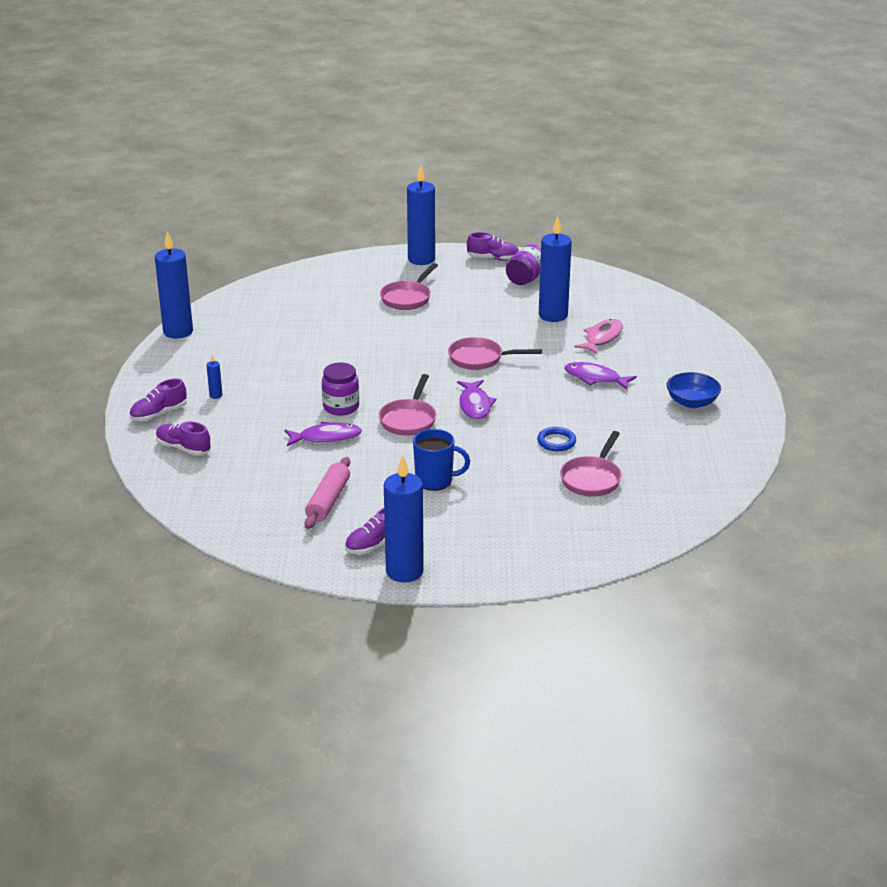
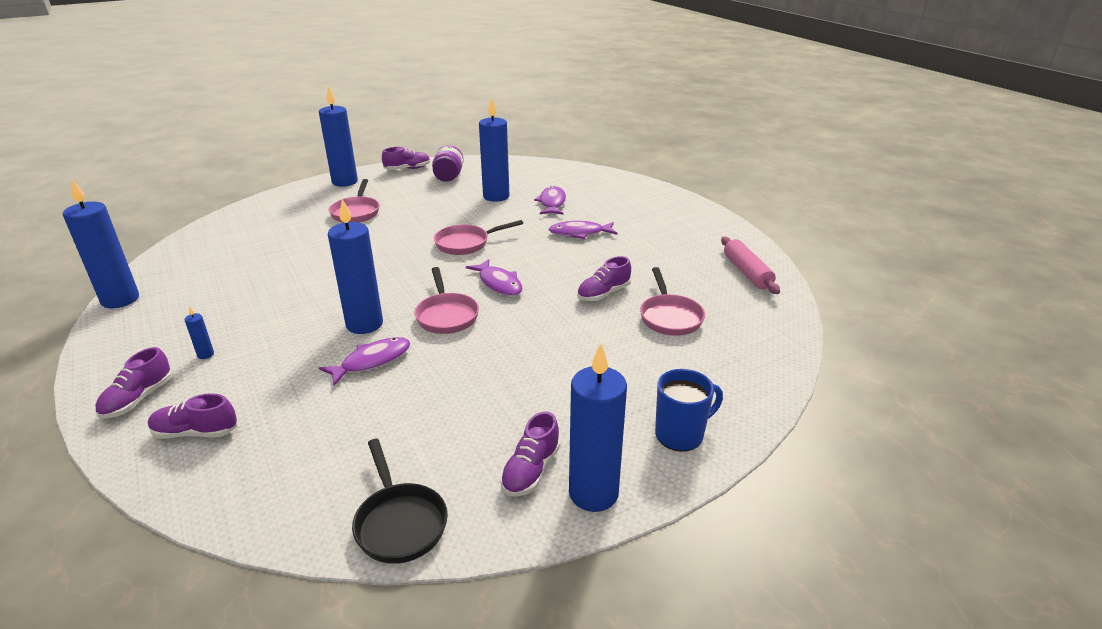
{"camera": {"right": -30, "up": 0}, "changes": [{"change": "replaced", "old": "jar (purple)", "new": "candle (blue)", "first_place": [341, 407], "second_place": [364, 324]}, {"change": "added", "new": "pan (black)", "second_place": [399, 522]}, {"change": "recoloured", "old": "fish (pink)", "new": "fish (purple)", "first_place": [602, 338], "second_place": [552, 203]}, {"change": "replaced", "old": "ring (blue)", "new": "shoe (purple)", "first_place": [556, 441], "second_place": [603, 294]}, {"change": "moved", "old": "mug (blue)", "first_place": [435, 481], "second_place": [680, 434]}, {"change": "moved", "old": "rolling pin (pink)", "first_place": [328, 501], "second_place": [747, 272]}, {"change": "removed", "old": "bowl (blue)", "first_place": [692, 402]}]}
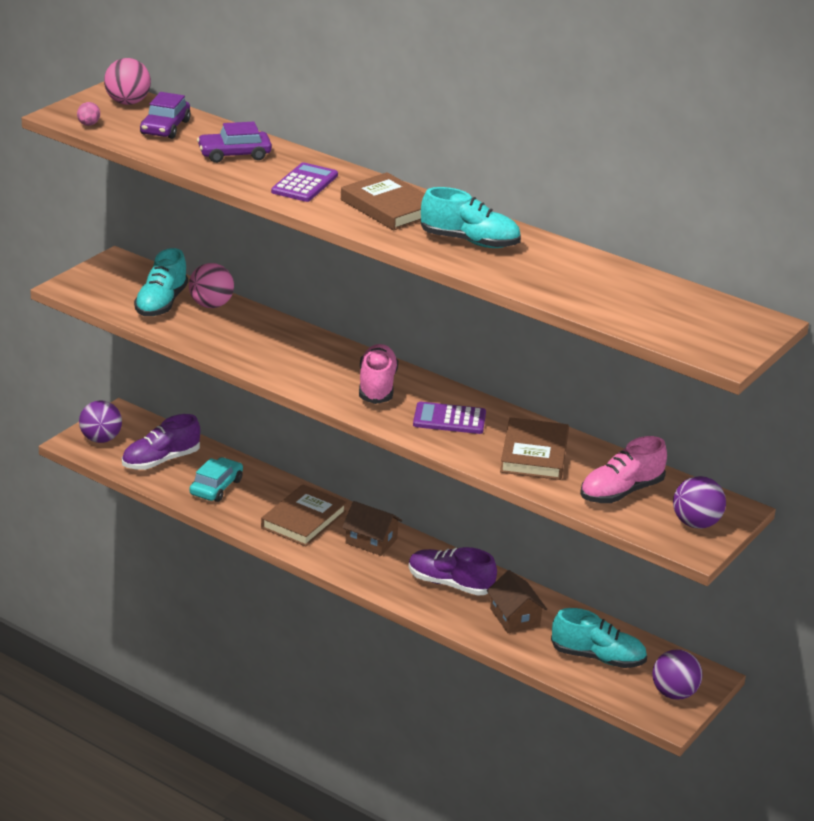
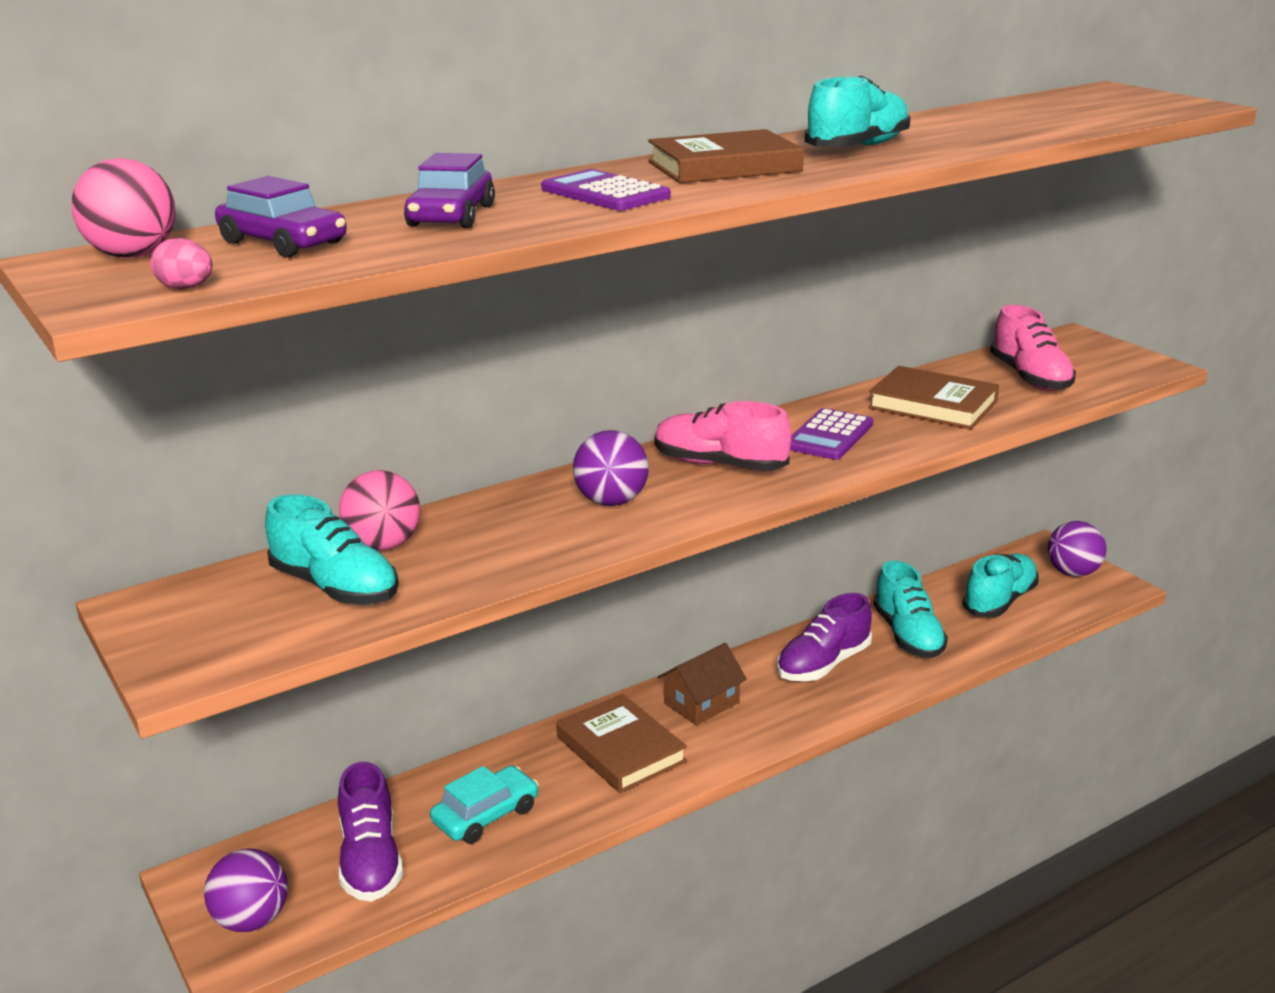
{"camera": {"right": -65, "up": -5}, "changes": [{"change": "turned", "old": "car (turquoise)", "first_place": [216, 487], "second_place": [486, 815], "degrees": 90}, {"change": "moved", "old": "ball (purple)", "first_place": [696, 523], "second_place": [611, 501]}, {"change": "replaced", "old": "house (brown)", "new": "shoe (turquoise)", "first_place": [515, 617], "second_place": [908, 635]}]}
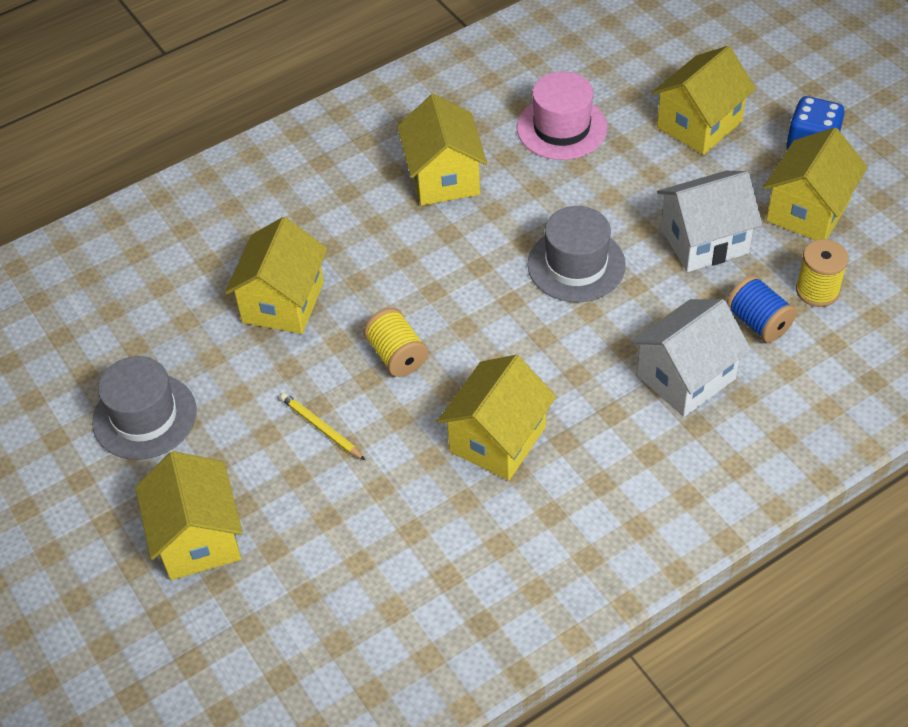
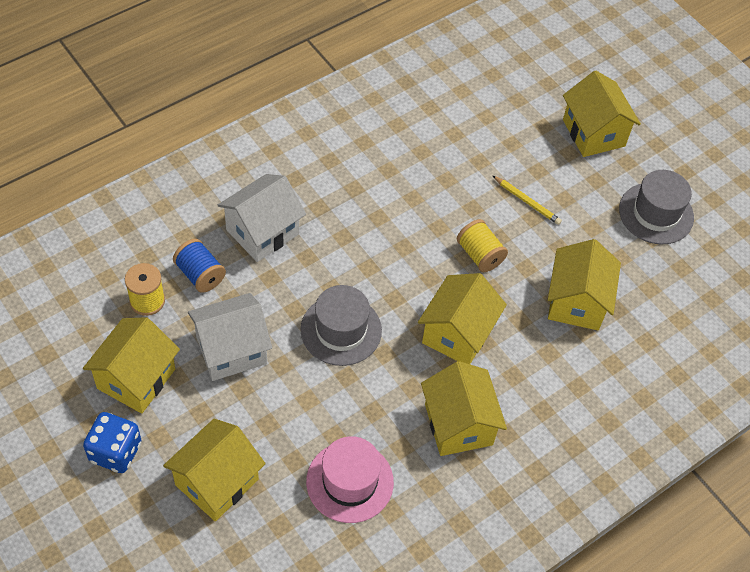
{"camera": {"right": 170, "up": 5}, "changes": [{"change": "moved", "old": "house (yellow)", "first_place": [497, 439], "second_place": [457, 334]}]}
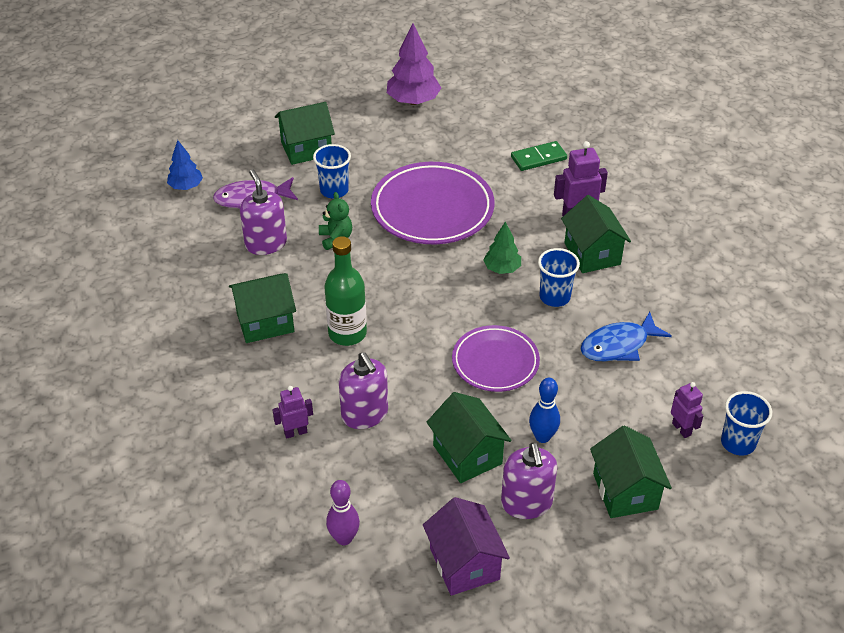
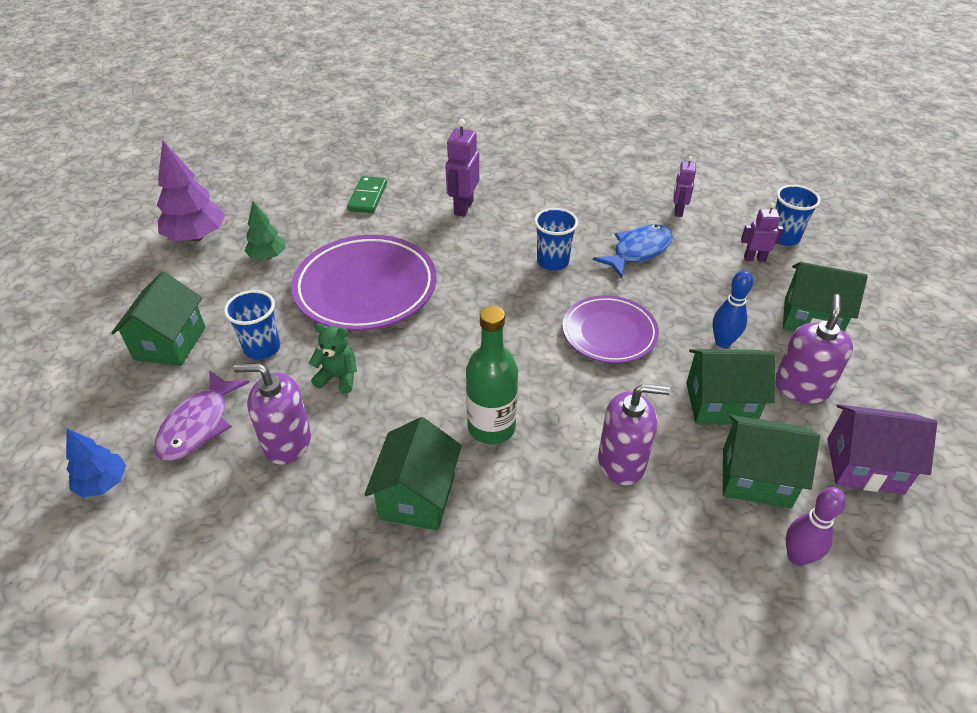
{"camera": {"right": -60, "up": 0}, "changes": [{"change": "moved", "old": "tree (green)", "first_place": [502, 268], "second_place": [268, 256]}, {"change": "turned", "old": "fish (blue)", "first_place": [618, 345], "second_place": [638, 251], "degrees": -135}, {"change": "moved", "old": "robot (purple)", "first_place": [295, 432], "second_place": [678, 211]}, {"change": "moved", "old": "house (green)", "first_place": [592, 254], "second_place": [756, 478]}, {"change": "turned", "old": "soap dispenser (purple)", "first_place": [526, 503], "second_place": [801, 387], "degrees": -90}]}
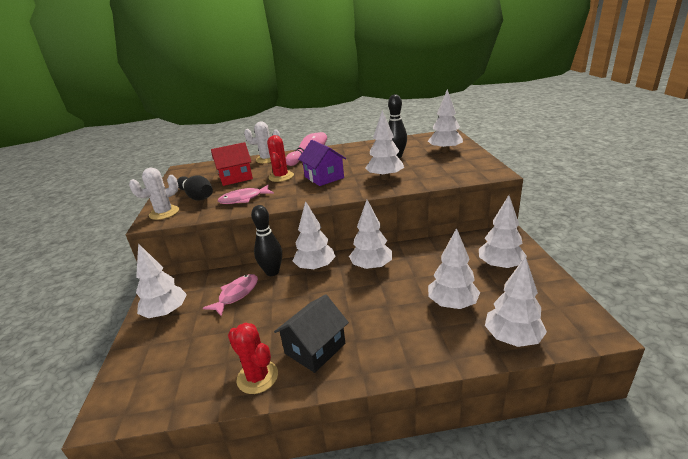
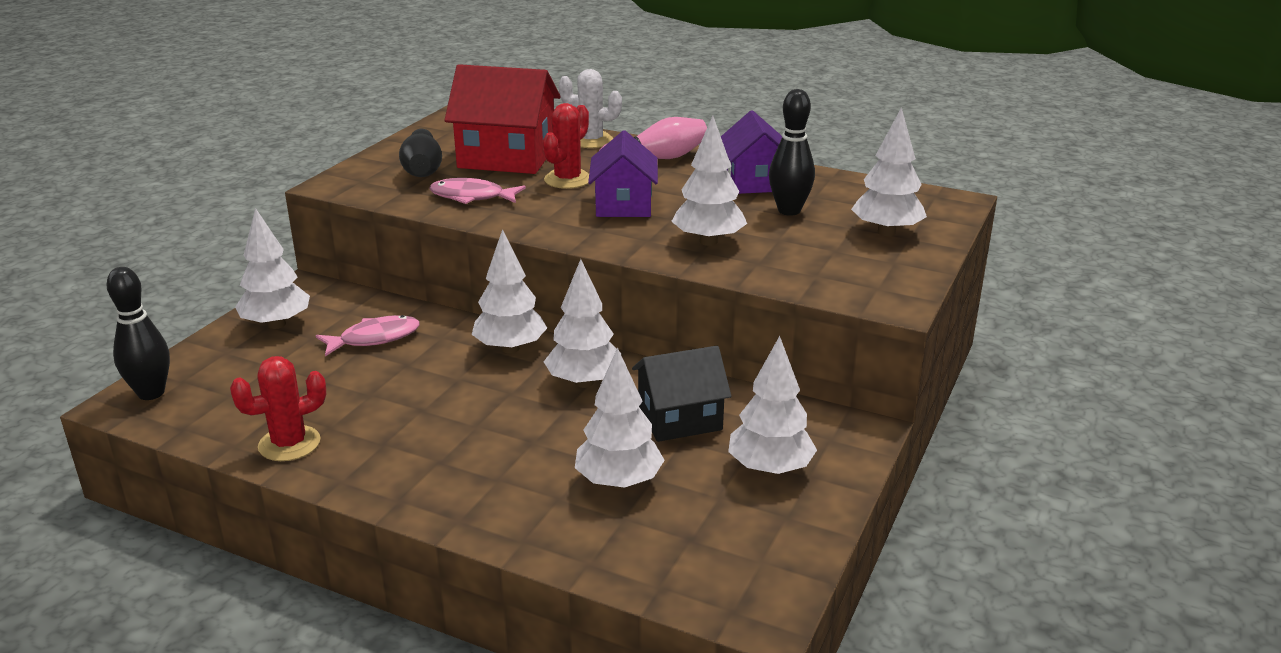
{"camera": {"right": 30, "up": 0}, "changes": [{"change": "moved", "old": "bowling pin (black)", "first_place": [272, 272], "second_place": [151, 393]}, {"change": "turned", "old": "cactus (red)", "first_place": [257, 377], "second_place": [289, 444], "degrees": 75}, {"change": "resized", "old": "house (red)", "first_place": [235, 178], "second_place": [506, 157], "factor": 1.51}, {"change": "moved", "old": "house (black)", "first_place": [315, 348], "second_place": [679, 418]}, {"change": "added", "new": "house (purple)", "second_place": [754, 182]}, {"change": "removed", "old": "cactus (white)", "first_place": [164, 213]}, {"change": "removed", "old": "tree (white)", "first_place": [512, 338]}]}
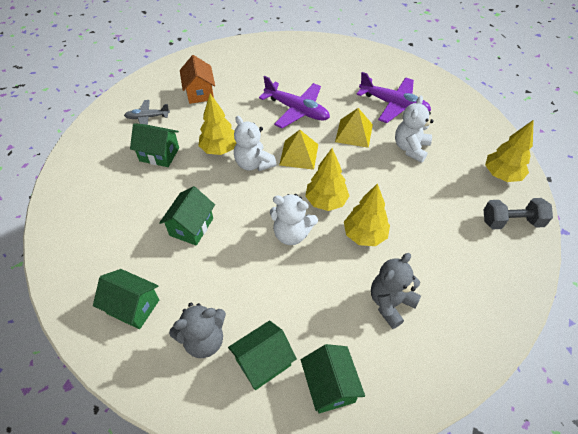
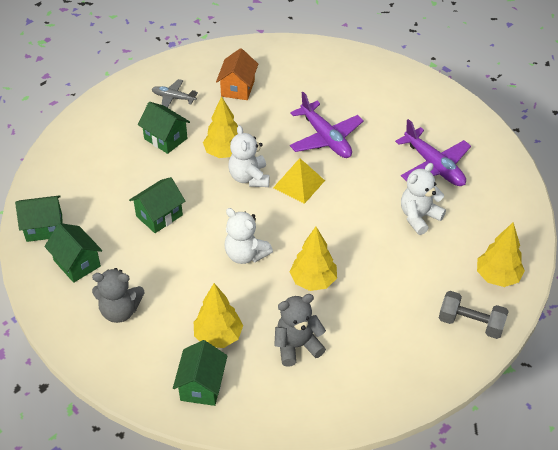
{"camera": {"right": 25, "up": -5}, "changes": [{"change": "moved", "old": "house (green)", "first_place": [263, 362], "second_place": [44, 228]}, {"change": "moved", "old": "tree (yellow)", "first_place": [326, 201], "second_place": [218, 336]}, {"change": "removed", "old": "pyramid (yellow)", "first_place": [354, 133]}]}
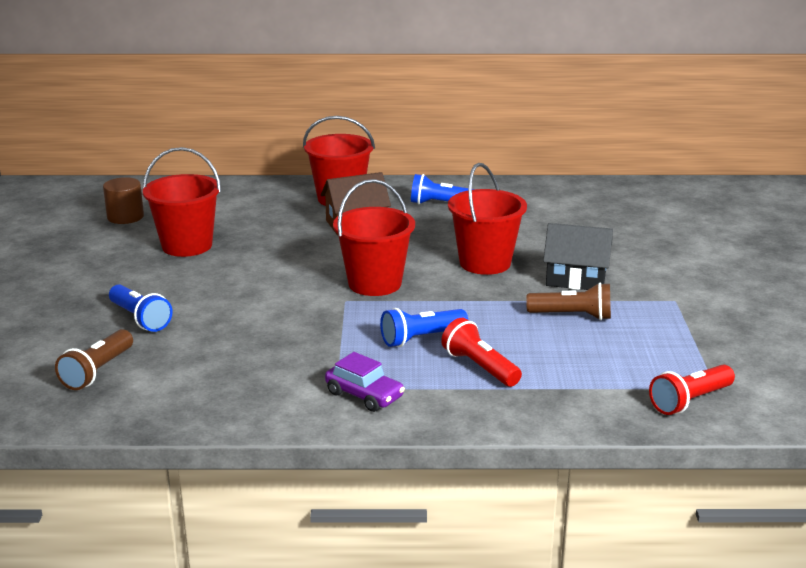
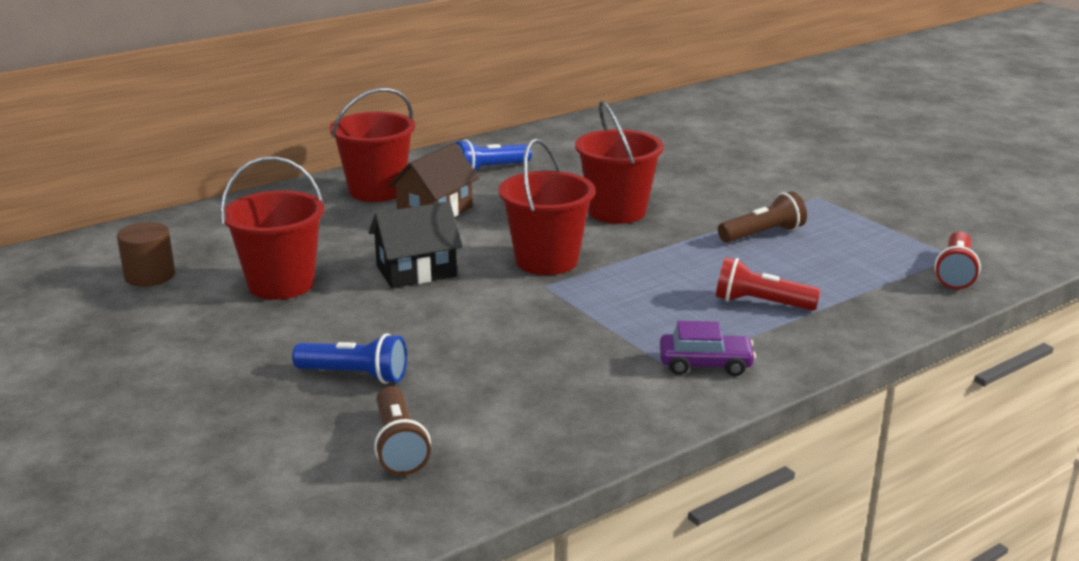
{"camera": {"right": -35, "up": 0}, "changes": [{"change": "moved", "old": "house (black)", "first_place": [576, 279], "second_place": [416, 271]}, {"change": "removed", "old": "flashlight (blue)", "first_place": [421, 338]}]}
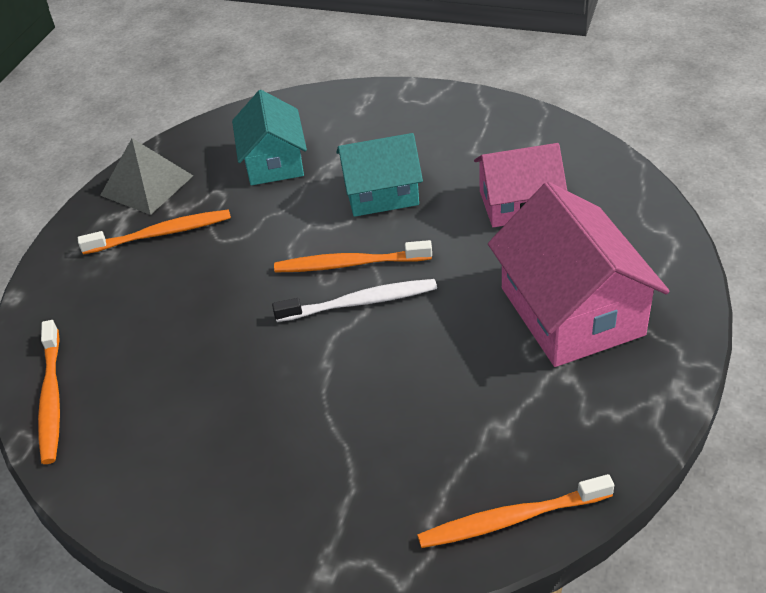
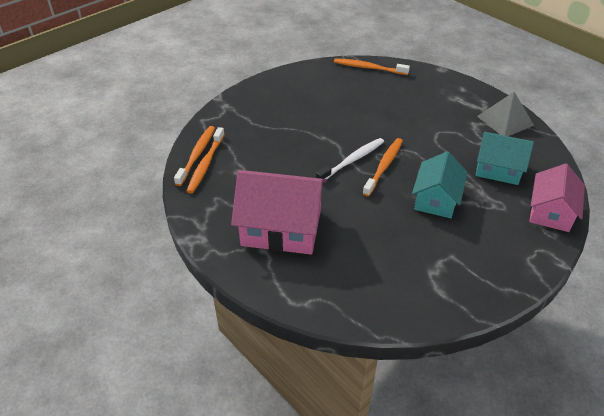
{"camera": {"right": 115, "up": 0}, "changes": [{"change": "moved", "old": "toothbrush (orange)", "first_place": [161, 234], "second_place": [205, 164]}, {"change": "turned", "old": "toothbrush (white)", "first_place": [360, 302], "second_place": [352, 160], "degrees": -150}, {"change": "moved", "old": "house (pink)", "first_place": [518, 204], "second_place": [550, 212]}]}
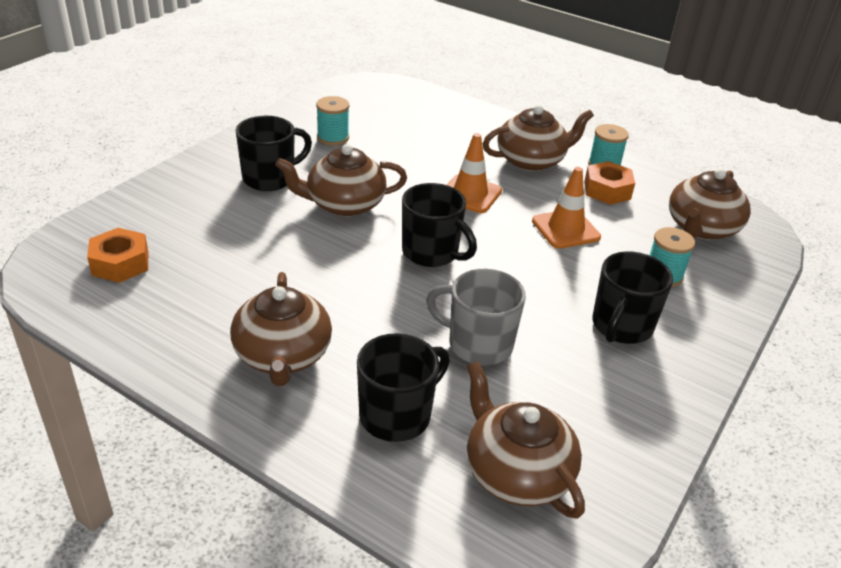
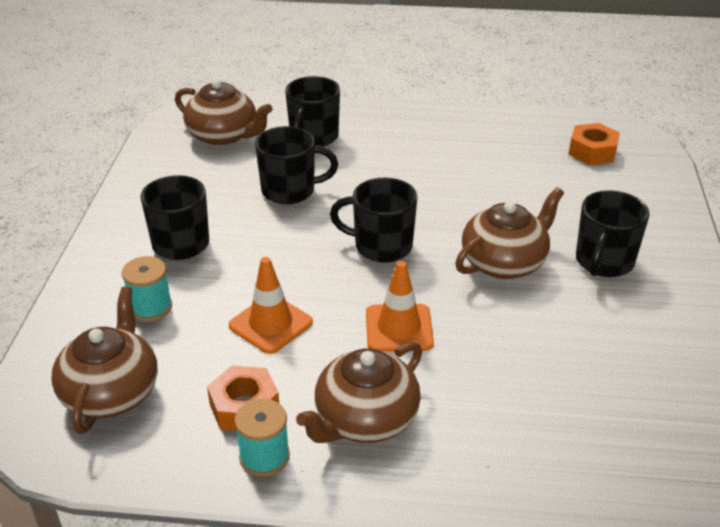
{"camera": {"right": 155, "up": 0}, "changes": [{"change": "recoloured", "old": "mug (grey)", "new": "mug (black)", "first_place": [478, 344], "second_place": [290, 191]}, {"change": "removed", "old": "teapot (brown)", "first_place": [282, 356]}, {"change": "removed", "old": "spool (turquoise)", "first_place": [333, 138]}]}
